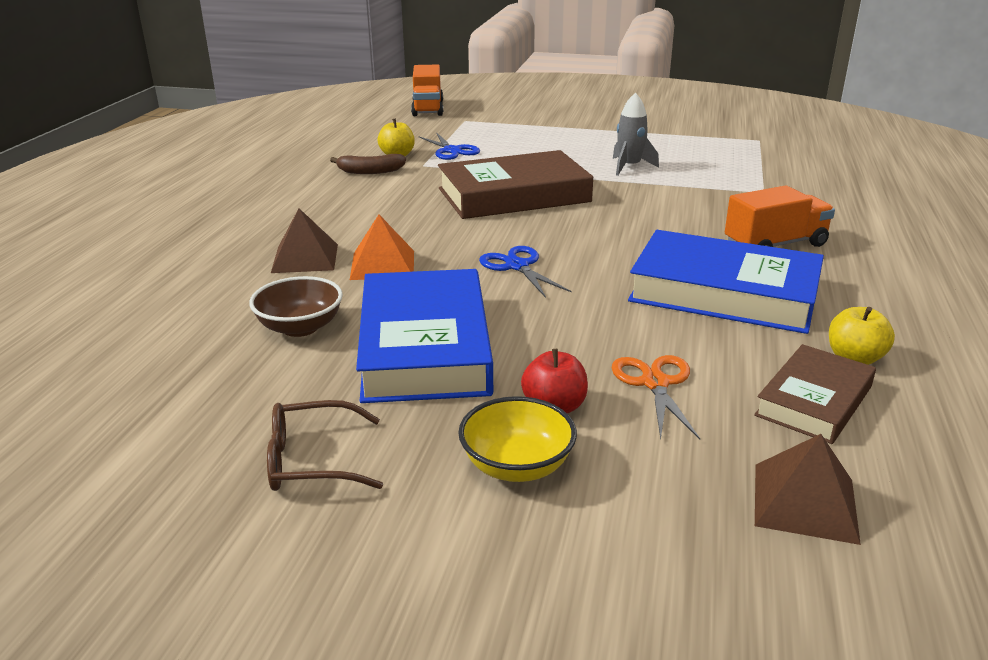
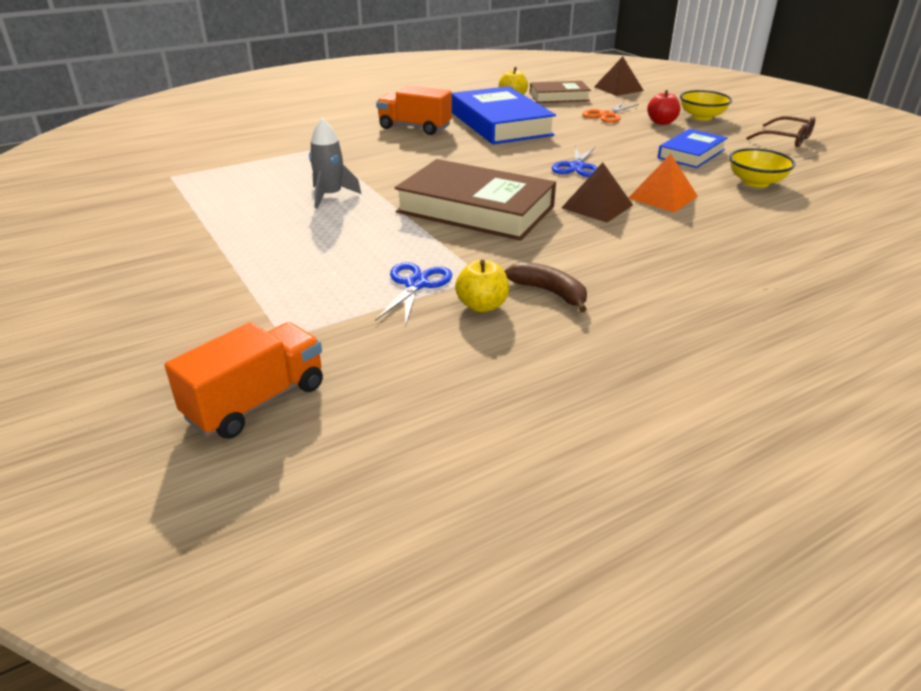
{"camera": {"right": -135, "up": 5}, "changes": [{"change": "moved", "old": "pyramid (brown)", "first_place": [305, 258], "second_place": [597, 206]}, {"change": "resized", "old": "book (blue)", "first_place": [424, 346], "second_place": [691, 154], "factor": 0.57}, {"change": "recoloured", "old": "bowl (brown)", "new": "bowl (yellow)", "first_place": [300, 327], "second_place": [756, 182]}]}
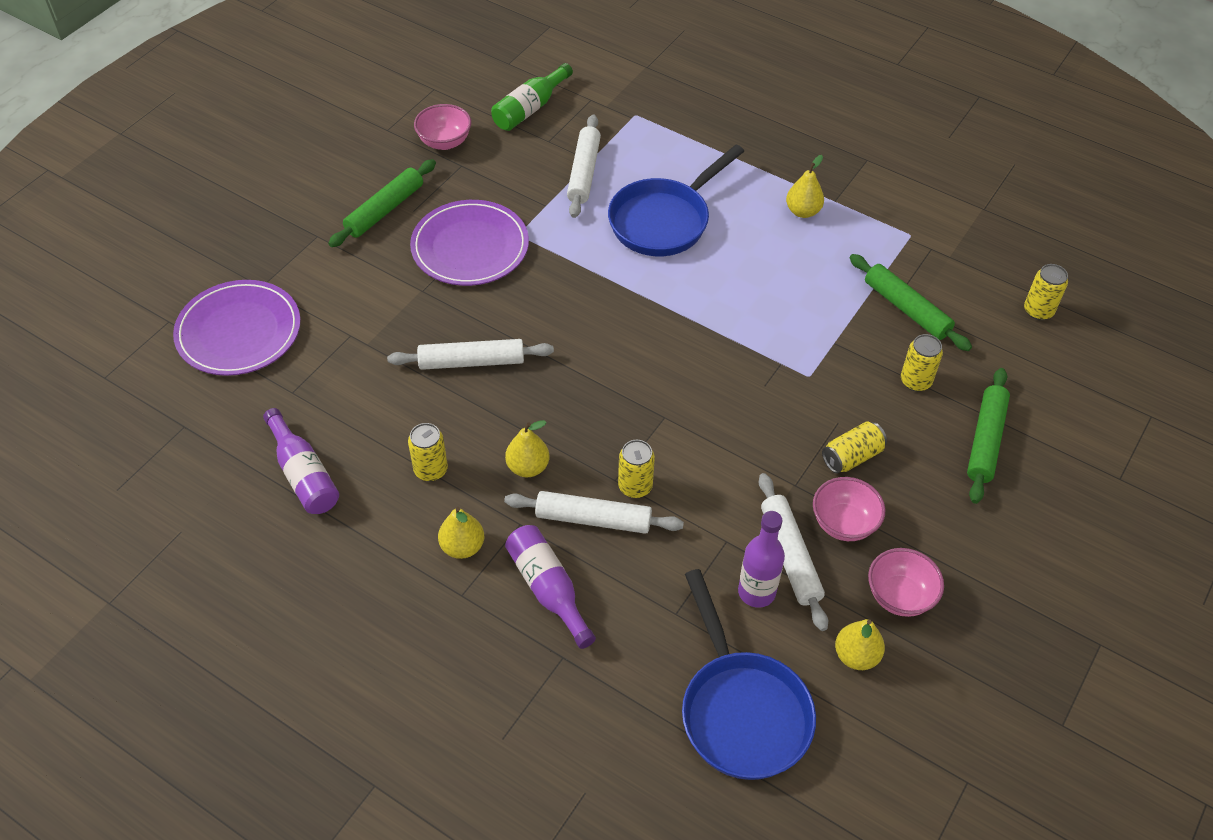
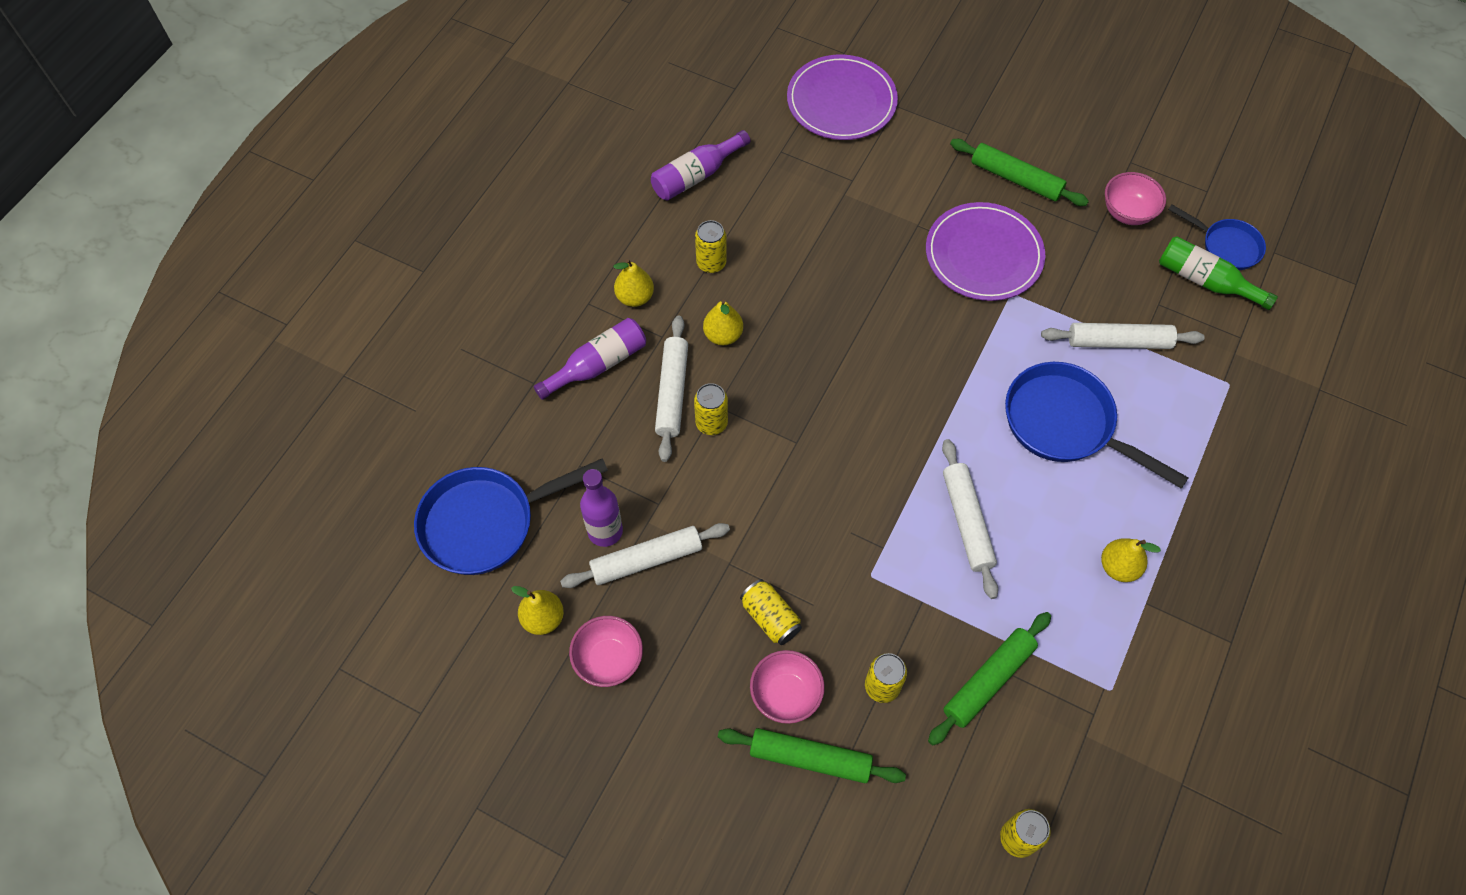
{"camera": {"right": 85, "up": 10}, "changes": [{"change": "moved", "old": "bowl (pink)", "first_place": [844, 523], "second_place": [785, 695]}, {"change": "moved", "old": "rolling pin (white)", "first_place": [471, 362], "second_place": [966, 521]}, {"change": "added", "new": "pan (blue)", "second_place": [1226, 246]}]}
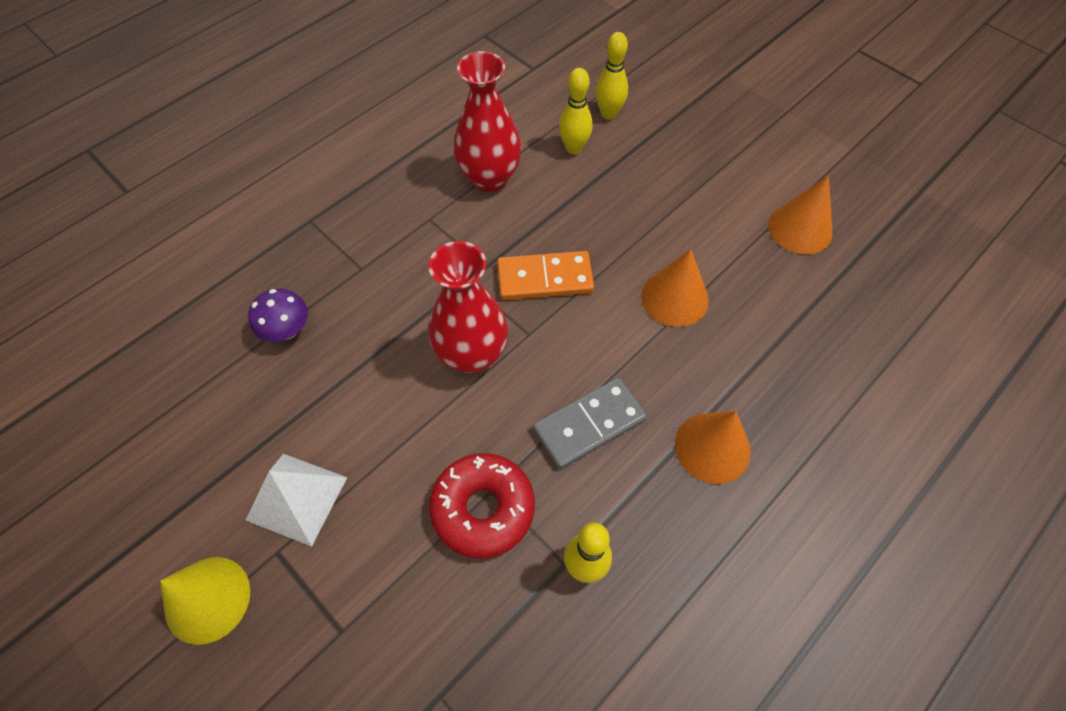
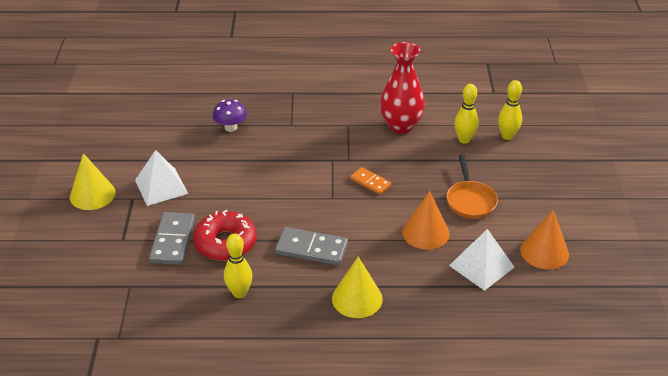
{"camera": {"right": 45, "up": -20}, "changes": [{"change": "added", "new": "domino (grey)", "second_place": [173, 241]}, {"change": "recoloured", "old": "cone (orange)", "new": "cone (yellow)", "first_place": [712, 447], "second_place": [357, 298]}, {"change": "resized", "old": "domino (orange)", "first_place": [545, 278], "second_place": [370, 182], "factor": 0.61}, {"change": "added", "new": "pan (orange)", "second_place": [470, 201]}, {"change": "added", "new": "pyramid (white)", "second_place": [481, 266]}, {"change": "removed", "old": "vase (red)", "first_place": [472, 354]}]}
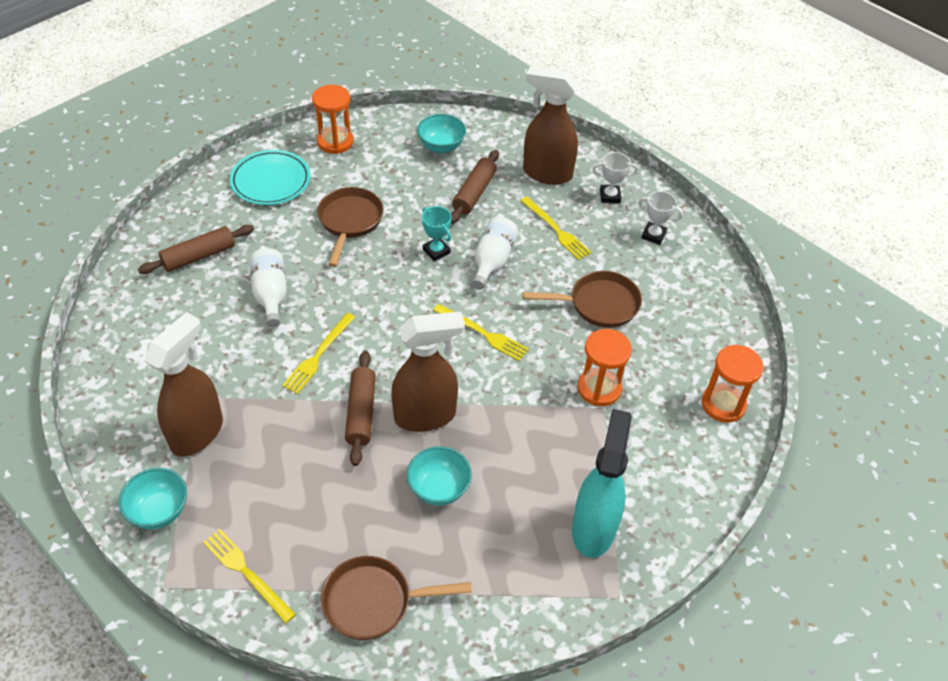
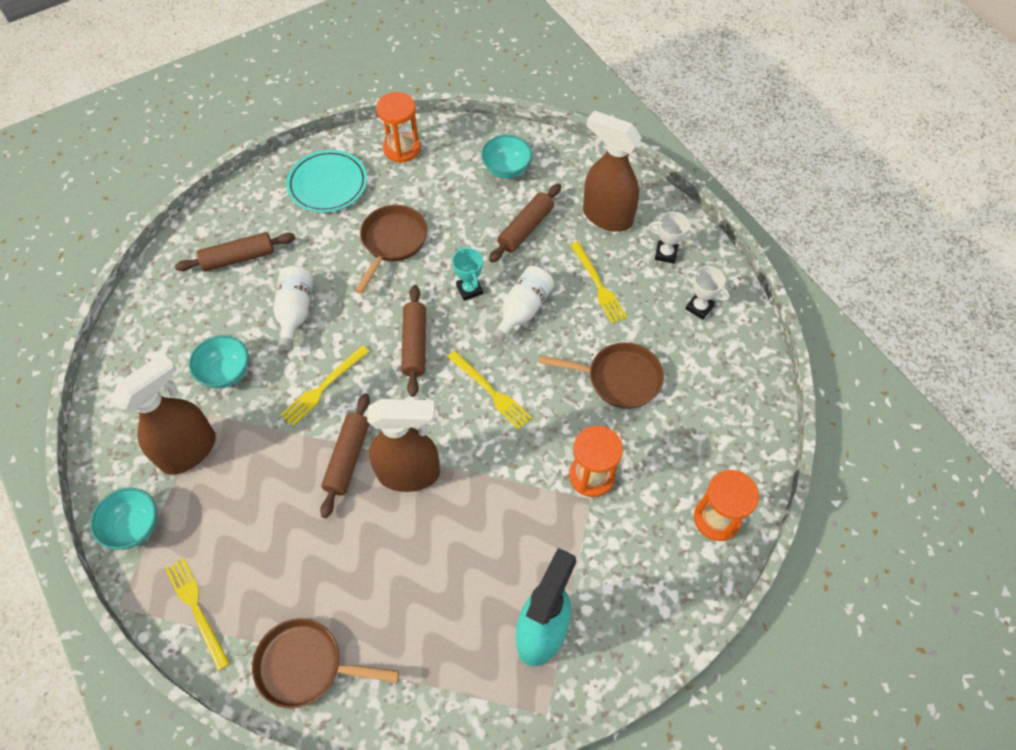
{"camera": {"right": 15, "up": 10}, "changes": [{"change": "moved", "old": "bowl (turquoise)", "first_place": [439, 488], "second_place": [226, 372]}, {"change": "added", "new": "rolling pin (brown)", "second_place": [414, 344]}]}
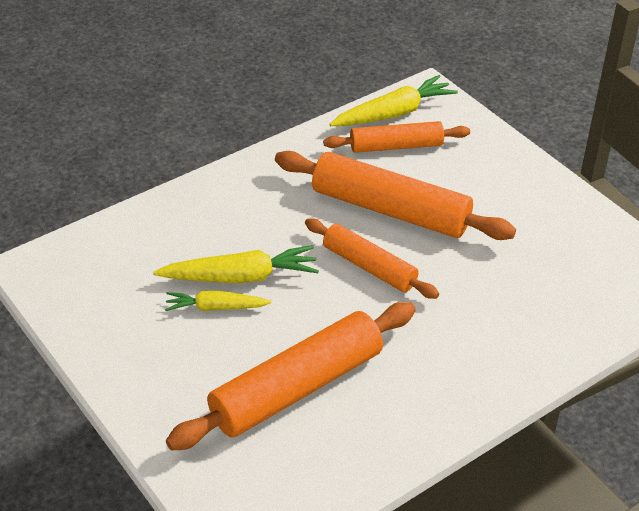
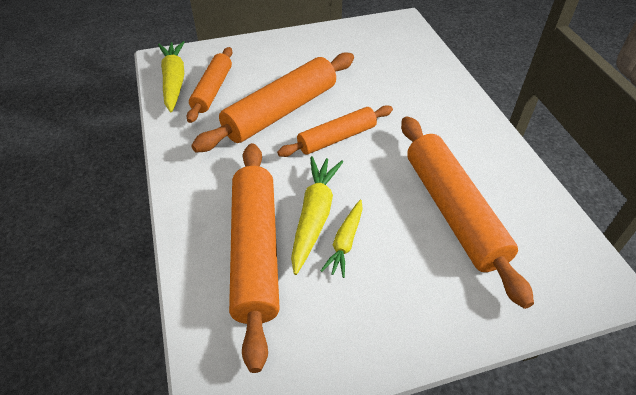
{"camera": {"right": -70, "up": 5}, "changes": [{"change": "added", "new": "rolling pin (orange)", "second_place": [255, 252]}]}
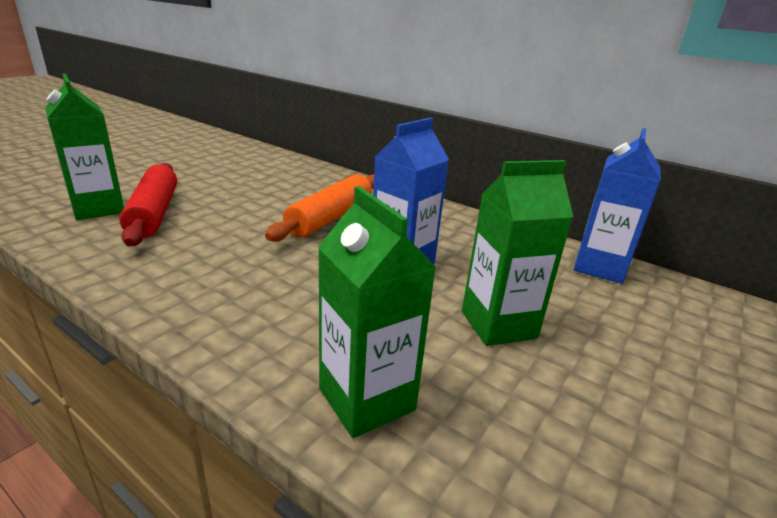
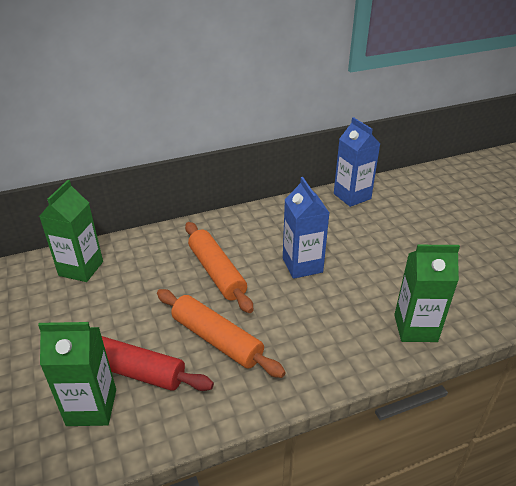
{"camera": {"right": -55, "up": 10}, "changes": [{"change": "moved", "old": "carton (green)", "first_place": [498, 325], "second_place": [81, 268]}, {"change": "added", "new": "rolling pin (orange)", "second_place": [217, 339]}]}
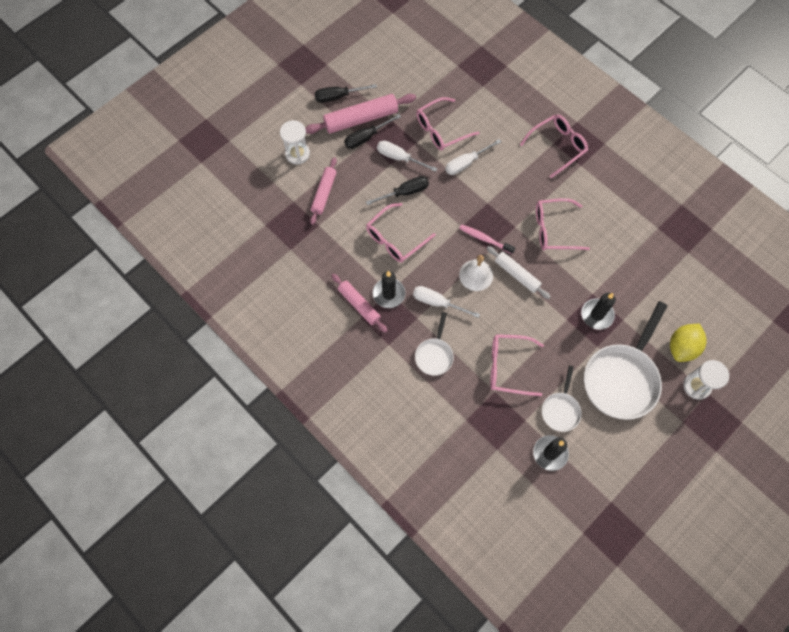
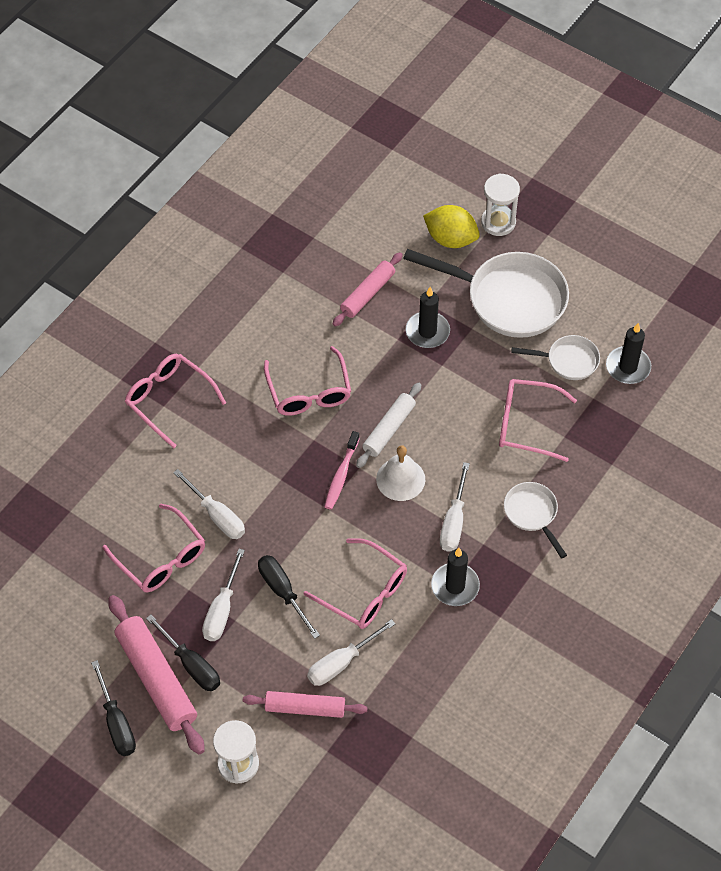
{"camera": {"right": -100, "up": -10}, "changes": [{"change": "added", "new": "screwdriver (white)", "second_place": [341, 663]}, {"change": "moved", "old": "rolling pin (pink)", "first_place": [359, 305], "second_place": [368, 294]}, {"change": "turned", "old": "glasses (pink)", "first_place": [508, 367], "second_place": [526, 424], "degrees": 105}, {"change": "turned", "old": "pan (white)", "first_place": [434, 355], "second_place": [532, 514], "degrees": -120}]}
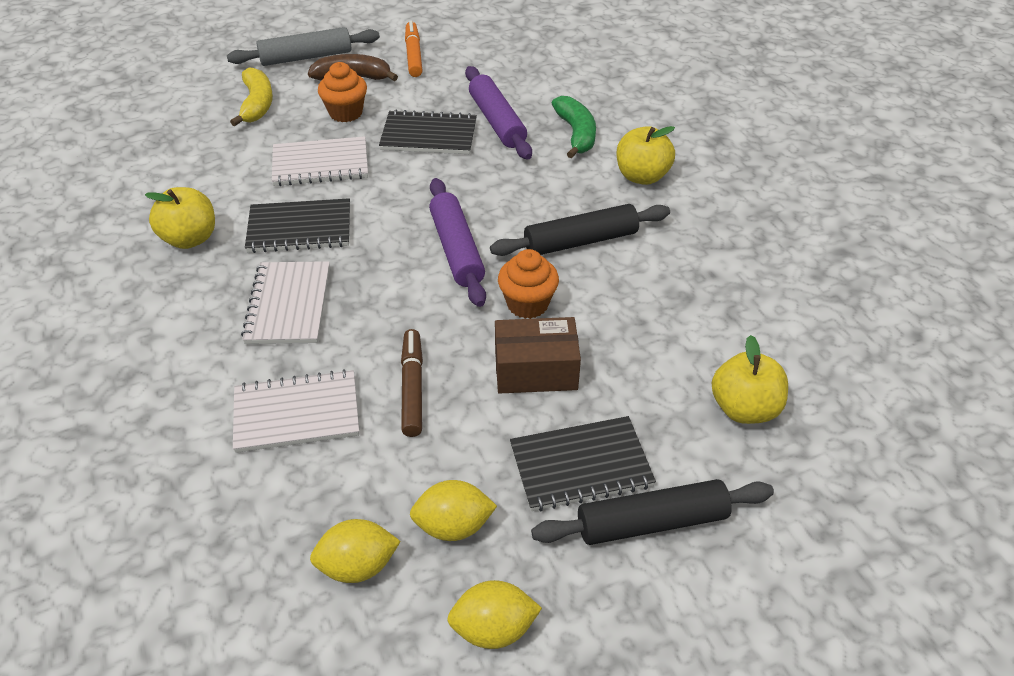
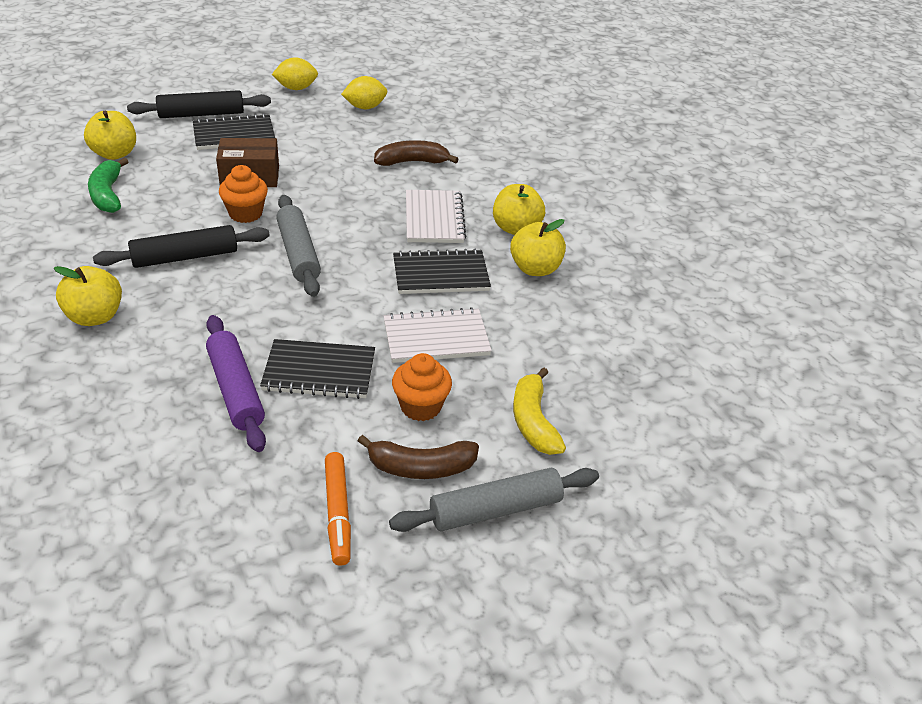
{"camera": {"right": 175, "up": -5}, "changes": [{"change": "moved", "old": "banana (green)", "first_place": [576, 134], "second_place": [107, 194]}, {"change": "recoloured", "old": "rolling pin (purple)", "new": "rolling pin (grey)", "first_place": [456, 250], "second_place": [298, 253]}, {"change": "replaced", "old": "notebook (white)", "new": "banana (brown)", "first_place": [297, 413], "second_place": [412, 162]}, {"change": "added", "new": "apple (yellow)", "second_place": [516, 228]}, {"change": "removed", "old": "marker (brown)", "first_place": [412, 388]}, {"change": "removed", "old": "lemon (yellow)", "first_place": [453, 526]}]}
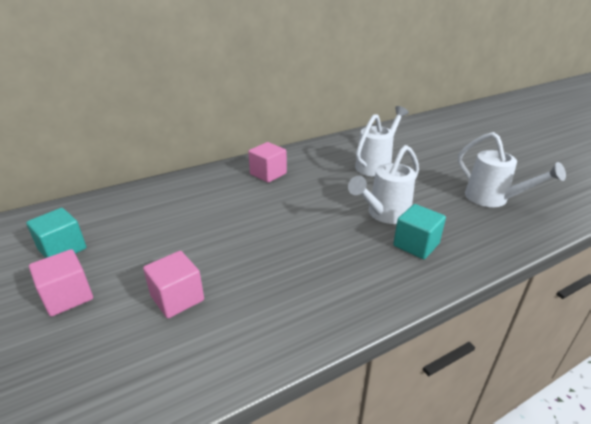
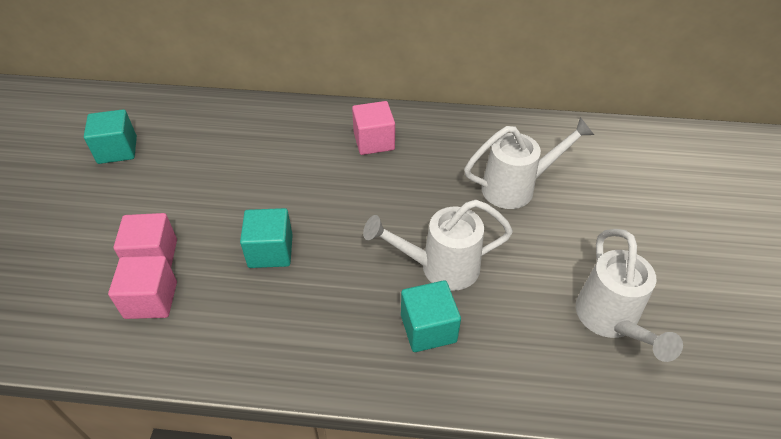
{"camera": {"right": 35, "up": 15}, "changes": [{"change": "moved", "old": "cube (pink)", "first_place": [68, 296], "second_place": [151, 300]}, {"change": "added", "new": "cube (turquoise)", "second_place": [270, 251]}]}
